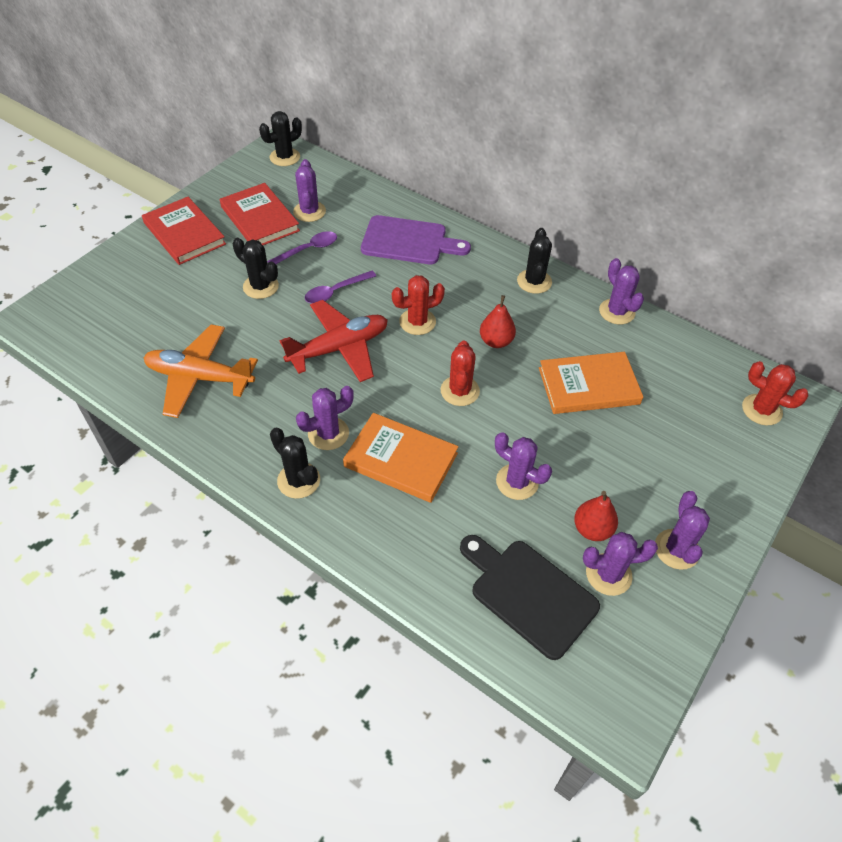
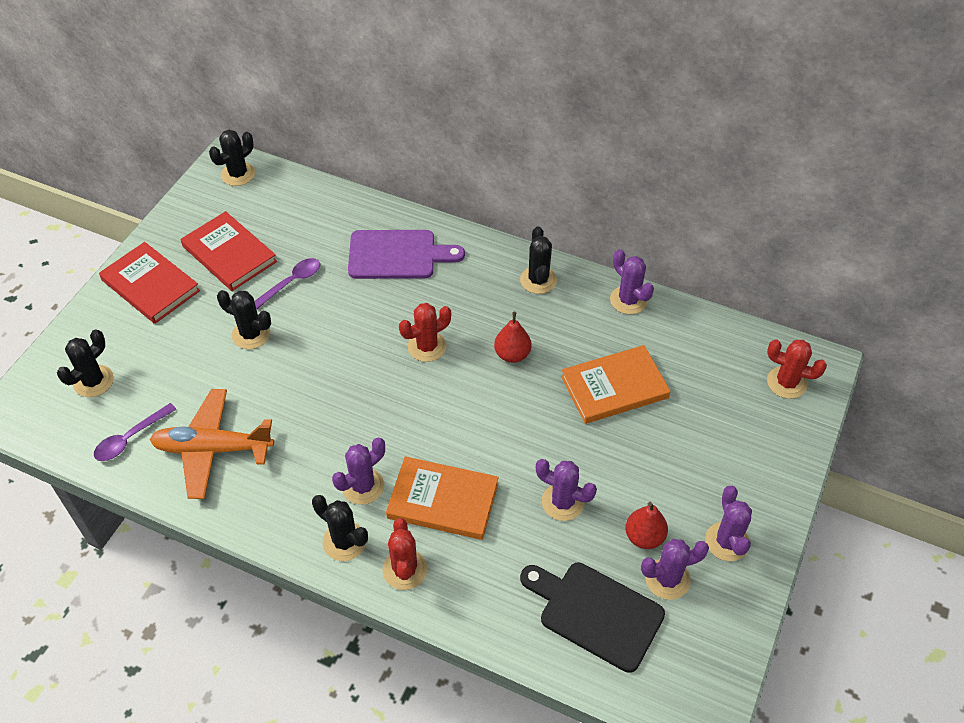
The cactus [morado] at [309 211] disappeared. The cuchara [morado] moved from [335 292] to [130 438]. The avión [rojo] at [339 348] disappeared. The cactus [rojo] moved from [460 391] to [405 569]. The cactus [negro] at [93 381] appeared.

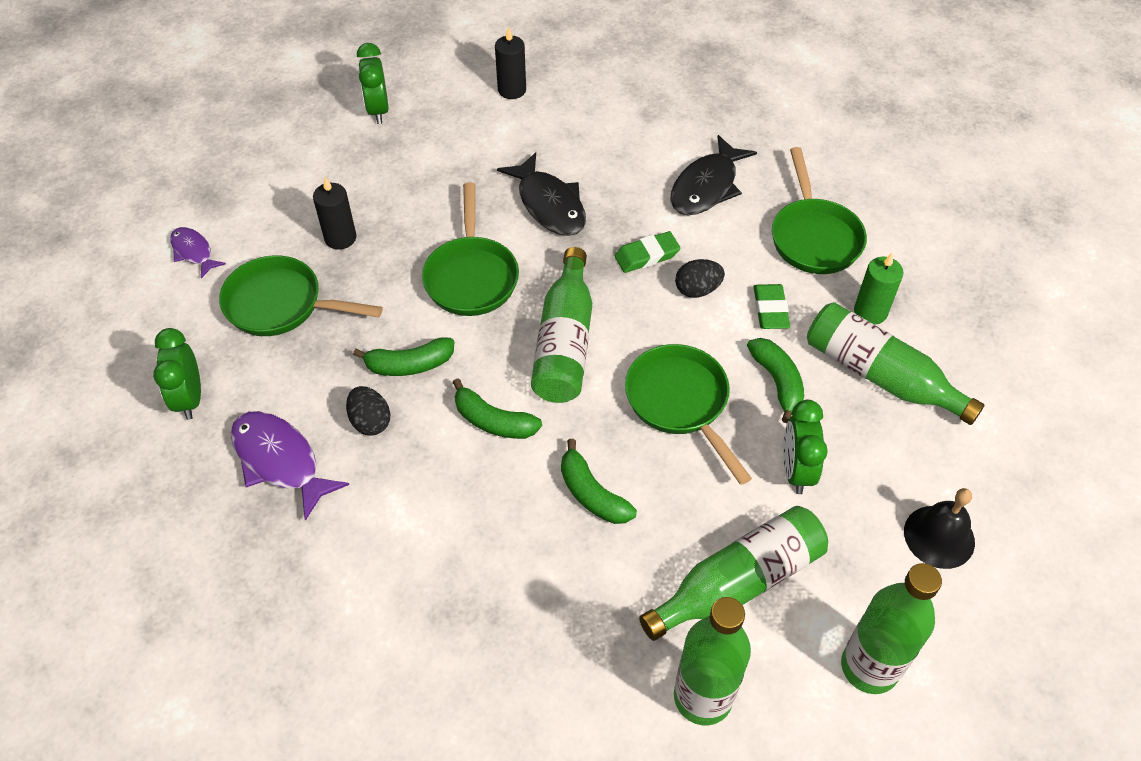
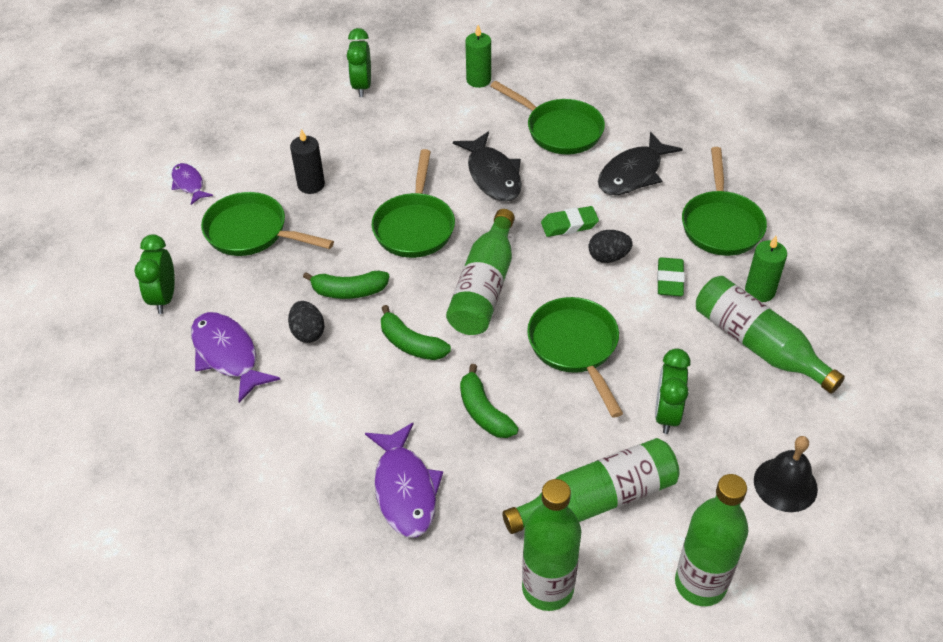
The vela [negro] at [512 90] became the vela [verde] at [478 80]. The plátano [verde] at [777 382] disappeared. The sartén [verde] at [560 130] appeared. The pez [morado] at [405 489] appeared.

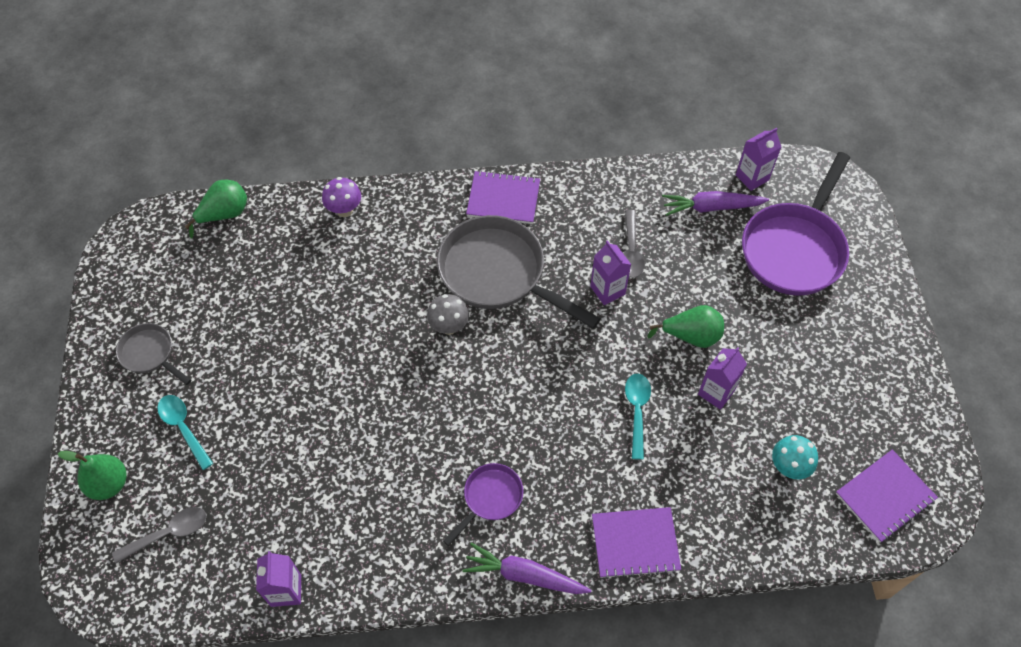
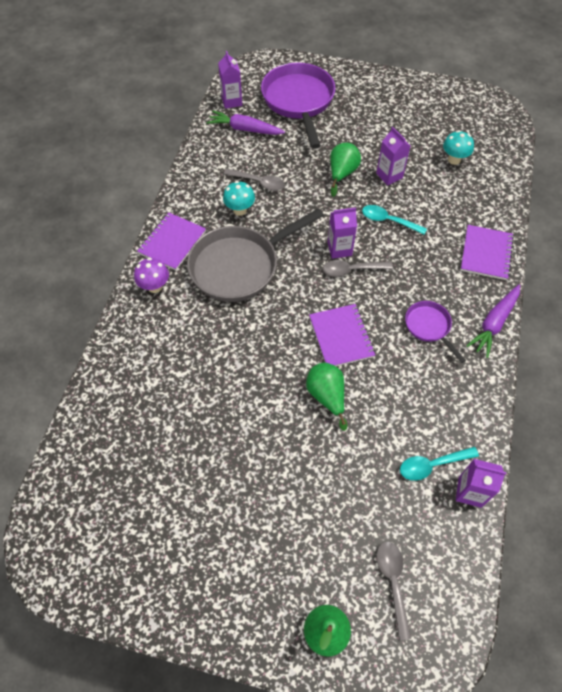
The sartén [morado] at [794 249] turned 150 degrees counterclockwise. The seta [morado] moved from [344 210] to [155 286]. The pera [verde] moved from [224 214] to [327 396]. The zanahoria [morado] at [711 207] turned 90 degrees clockwise. The cartón de leche [morado] moved from [607 290] to [339 249]. The seta [gris] at [449 326] disappeared. The sartén [gris] at [150 354] disappeared. The cuchara [turquesa] moved from [183 428] to [432 465]. The cuaderno [morado] moved from [885 496] to [341 337]. The seta [turquesa] at [240 210] appeared. The cuchara [gris] at [352 270] appeared.

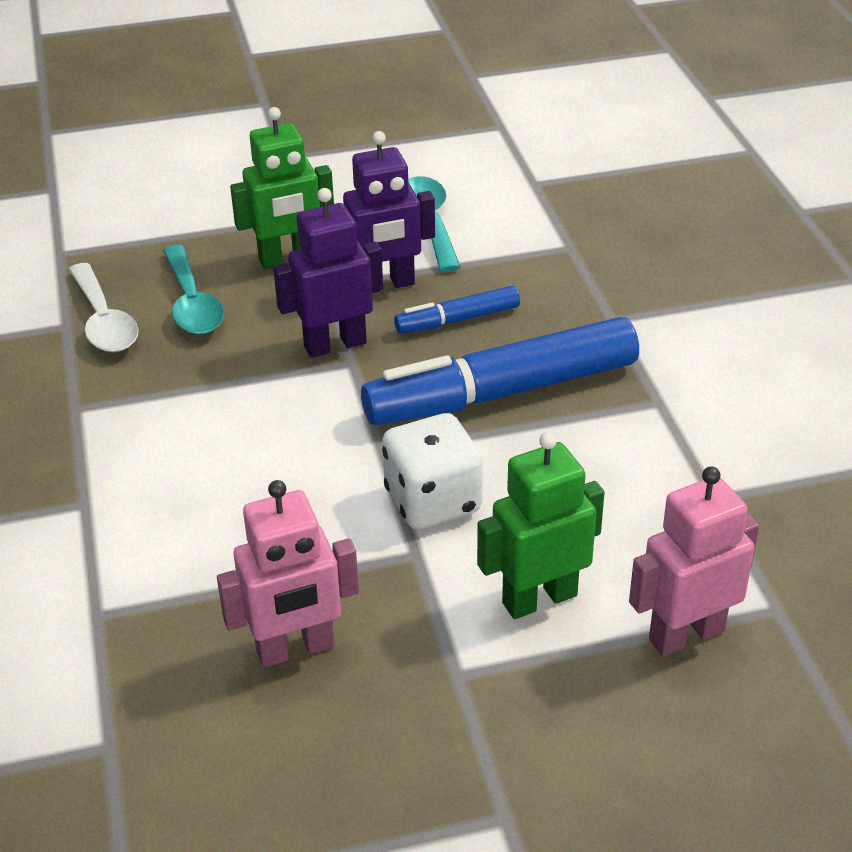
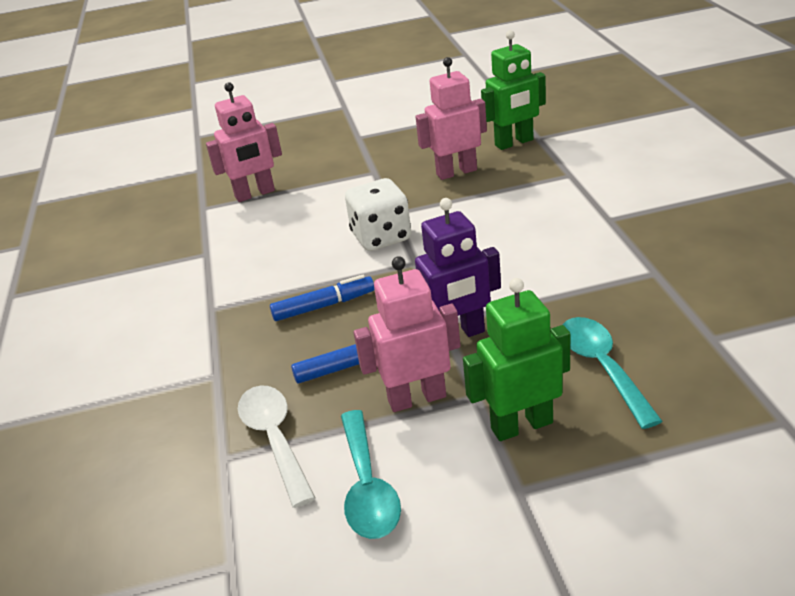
The robot [morado] at [385 285] became the robot [rosa] at [416 398]. The cuchara [blanco] moved from [104 321] to [275 439]. The rotulador [azul] at [502 392] changed to 0.48 times the size. The robot [verde] moved from [539 599] to [514 143].

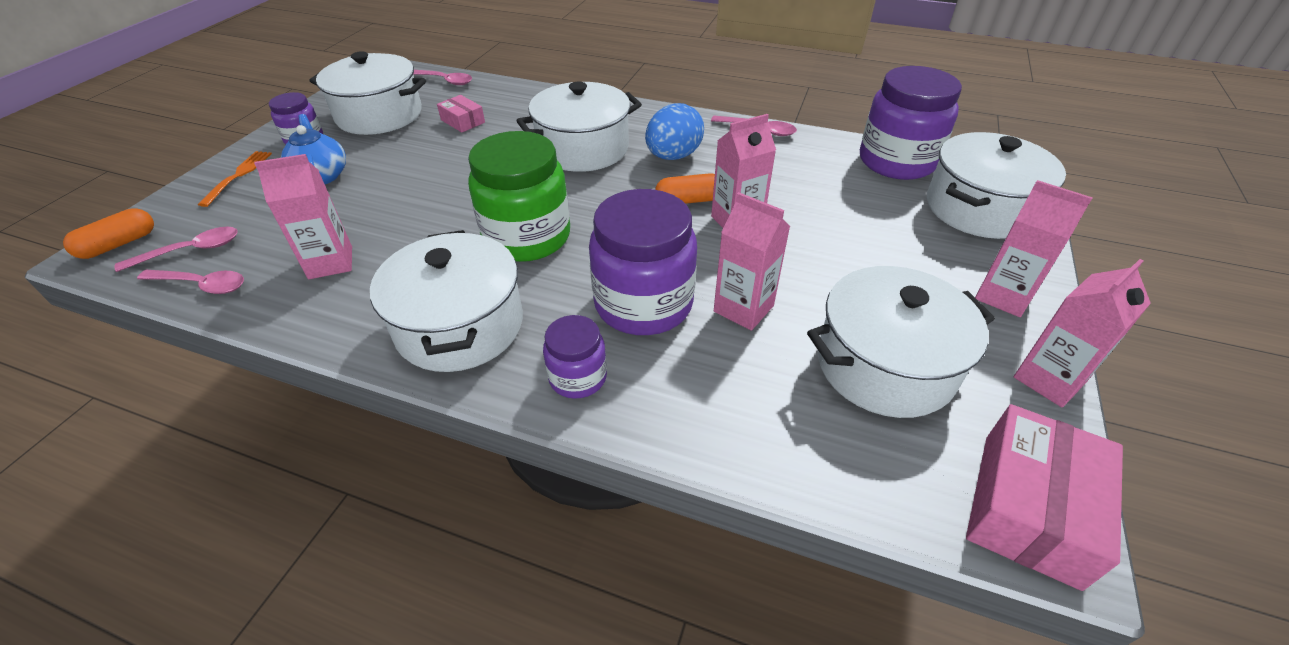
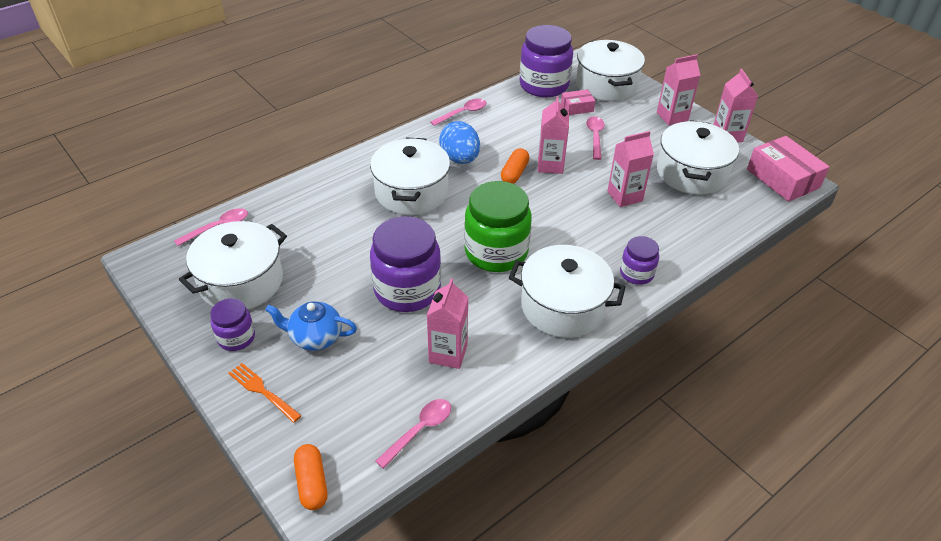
The caja [rosa] moved from [463 121] to [577 107]. The tarro [morado] moved from [643 304] to [407 290]. The cuchara [rosa] moved from [190 251] to [595 137].

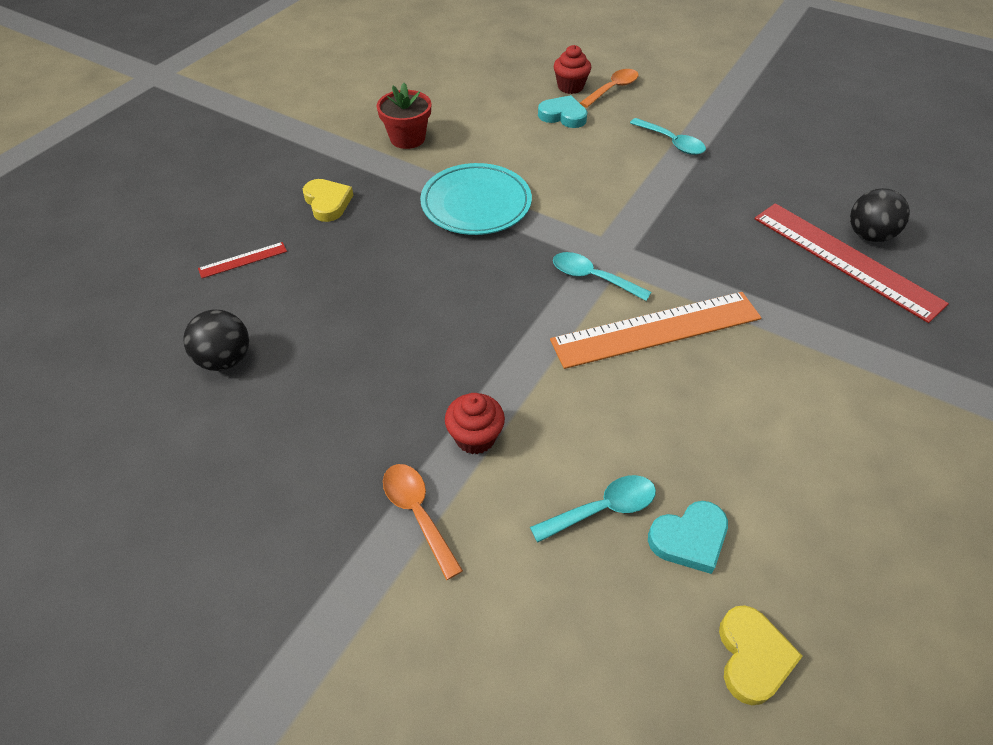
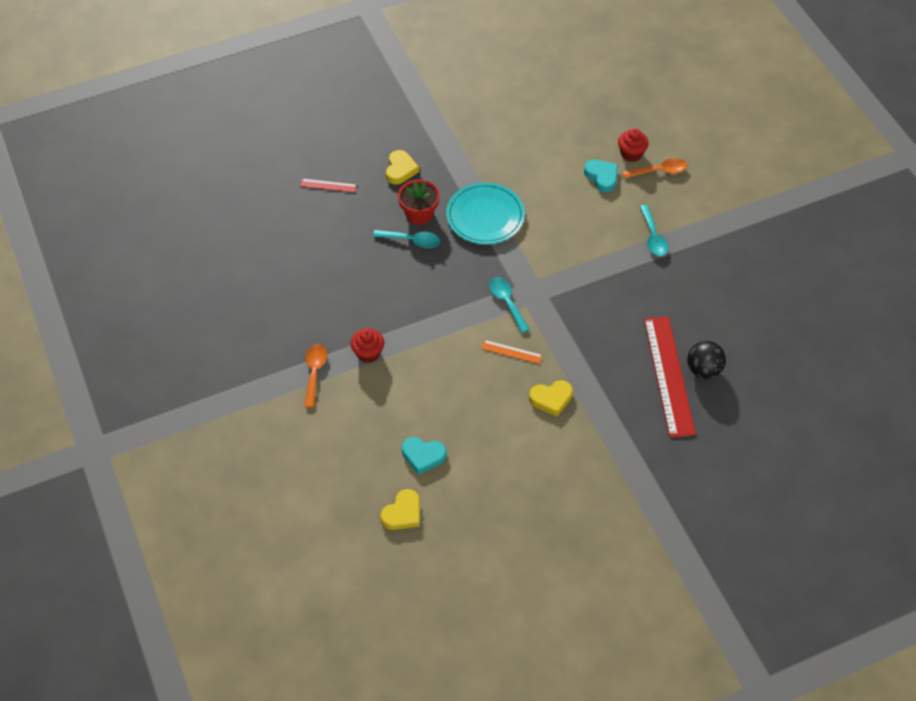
The maceta [rojo] moved from [407 138] to [419 214]. The regla [naranja] at [656 329] changed to 0.44 times the size. The pelota [negro] at [225 359] disappeared. The cuchara [turquesa] moved from [602 509] to [411 240]. The corazón [amarillo] at [551 399] appeared.

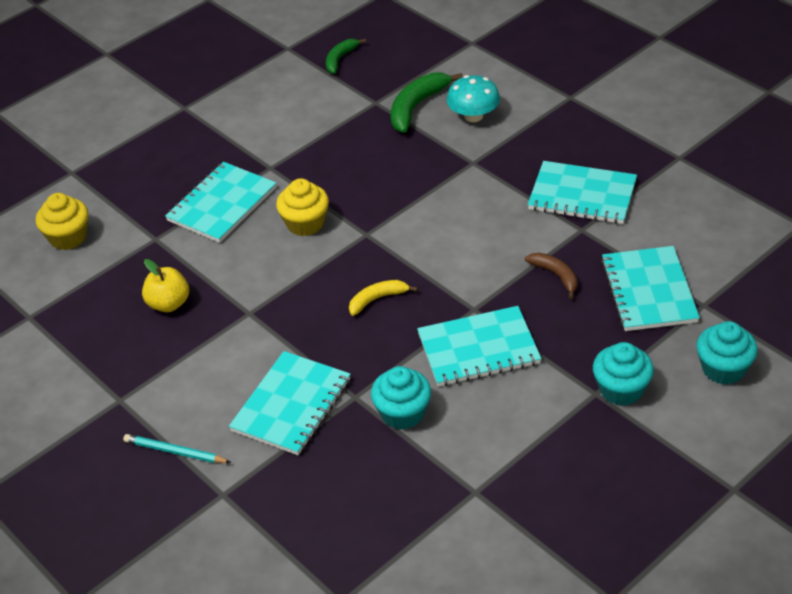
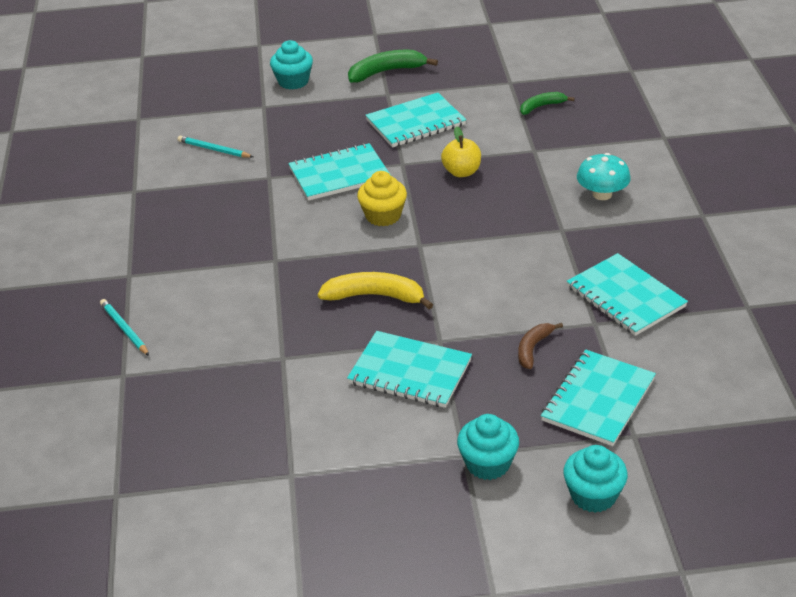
The plátano [verde] moved from [416 107] to [386 72]. The magdalena [amarillo] at [68 237] was replaced by the lápiz [turquesa] at [214 149]. The plátano [marrón] at [556 275] turned 150 degrees counterclockwise. The manzana [amarillo] moved from [168 304] to [461 172]. The plátano [amarillo] at [377 299] changed to 1.64 times the size. The cuaderno [turquesa] moved from [291 405] to [415 122]. The magdalena [turquesa] moved from [402 413] to [293 81].

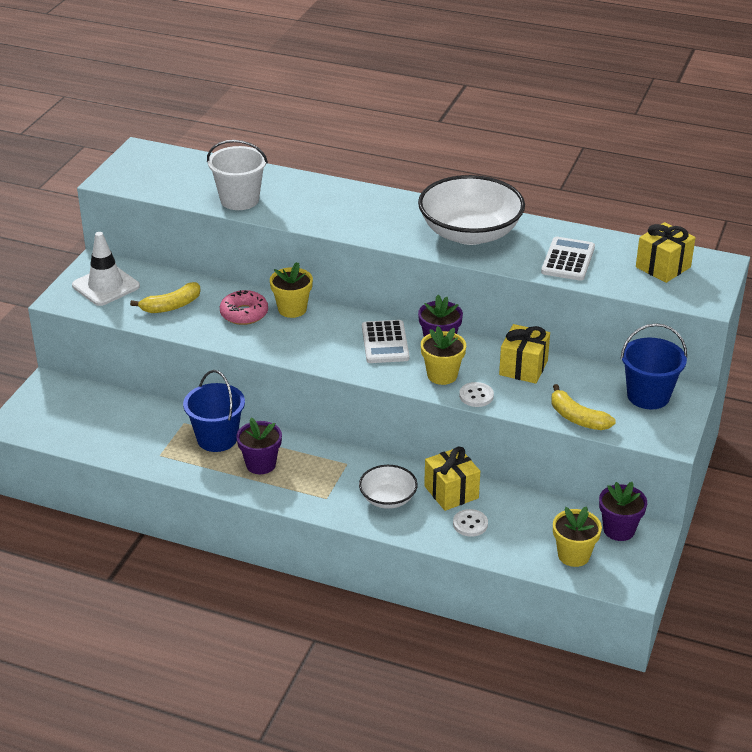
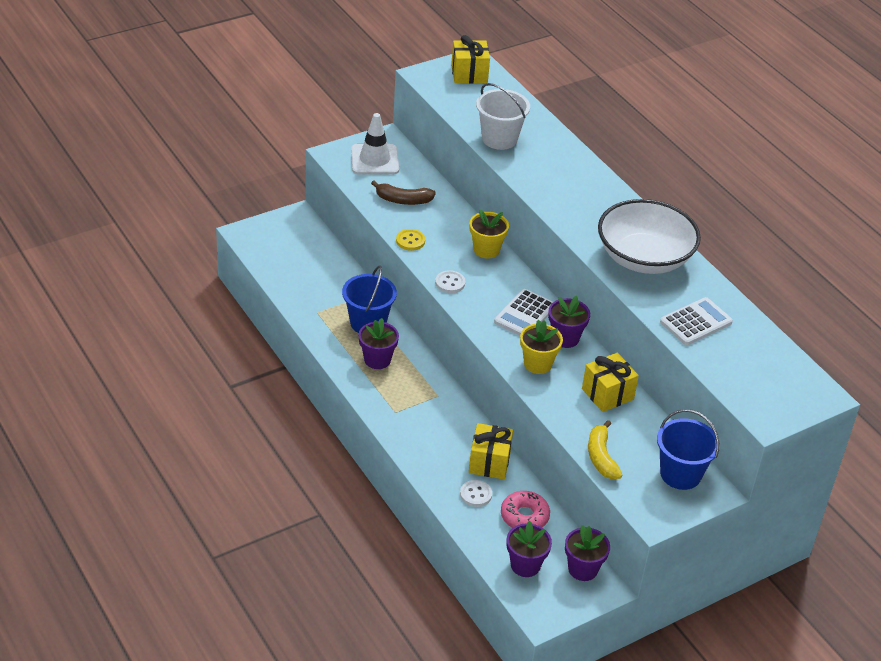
The regalo [amarillo] moved from [663 267] to [469 74]. The plátano [amarillo] at [171 306] became the plátano [marrón] at [403 200]. The rosquilla [rosa] moved from [244 314] to [524 516]. The botón [blanco] moved from [476 396] to [450 283]. The cuenco [blanco] at [388 498] disappeared. The maceta [amarillo] at [573 555] became the maceta [morado] at [525 565]. The botón [amarillo] at [410 241] appeared.

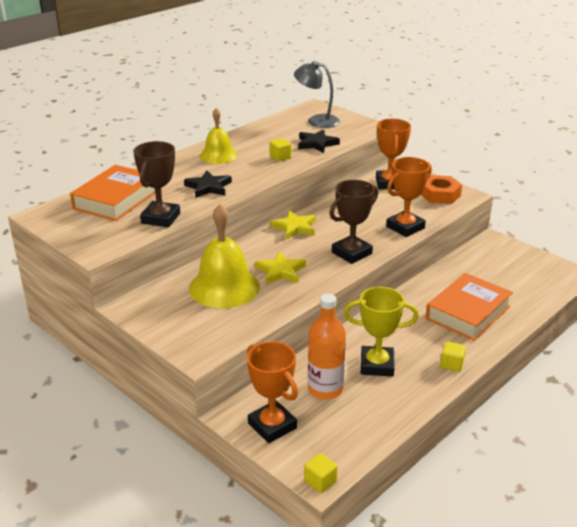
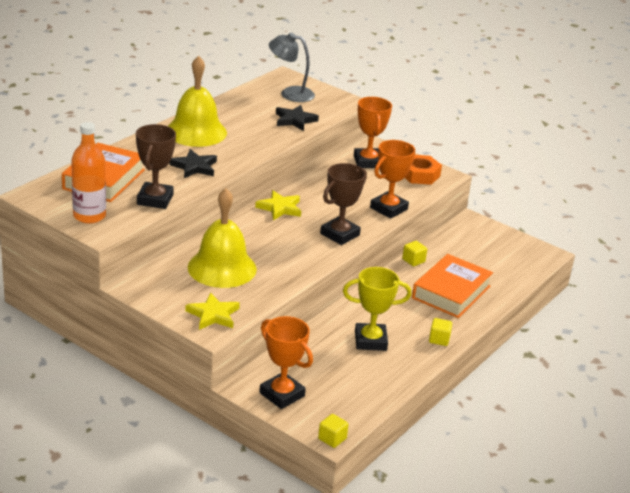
The campana [amarillo] at [218 155] changed to 1.57 times the size. The cubo [amarillo] moved from [280 157] to [413 260]. The estrella [amarillo] moved from [281 271] to [213 315]. The botella [naranja] moved from [325 389] to [89 216].

